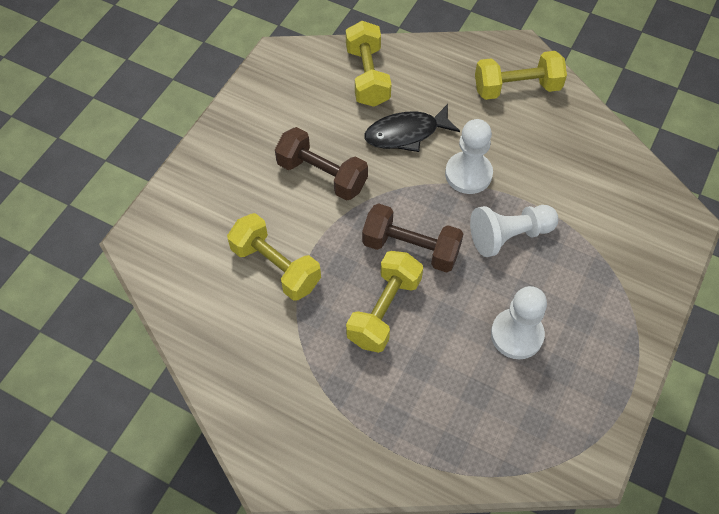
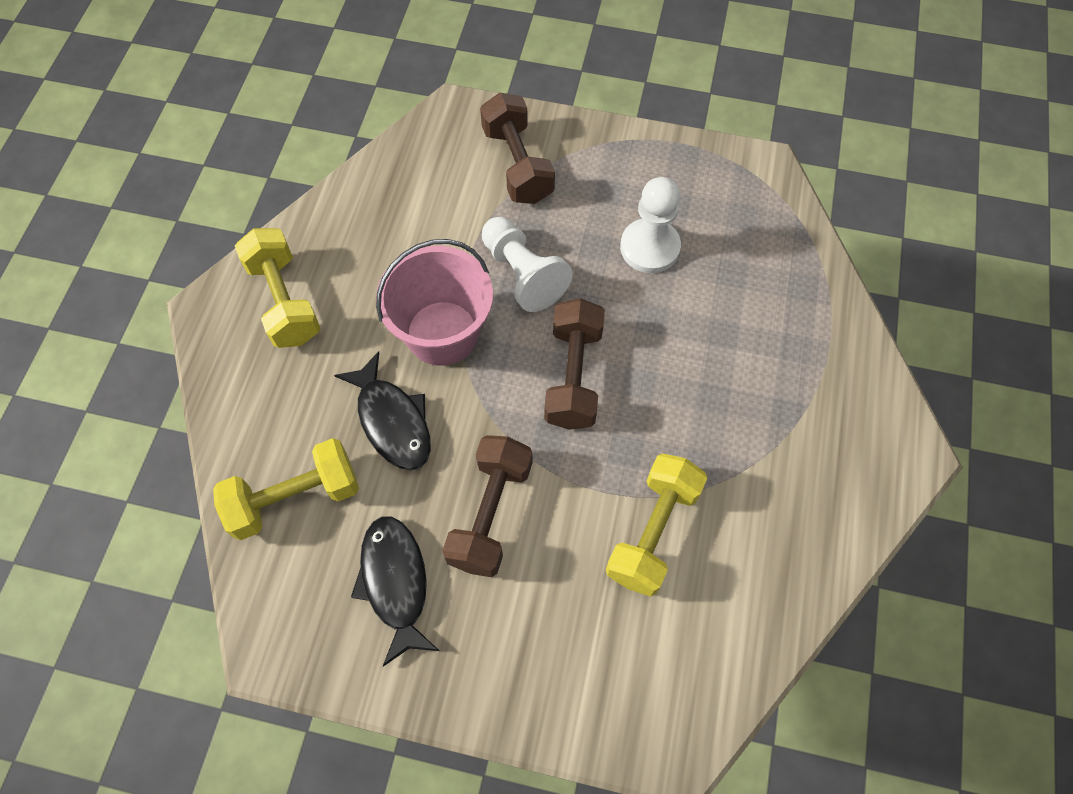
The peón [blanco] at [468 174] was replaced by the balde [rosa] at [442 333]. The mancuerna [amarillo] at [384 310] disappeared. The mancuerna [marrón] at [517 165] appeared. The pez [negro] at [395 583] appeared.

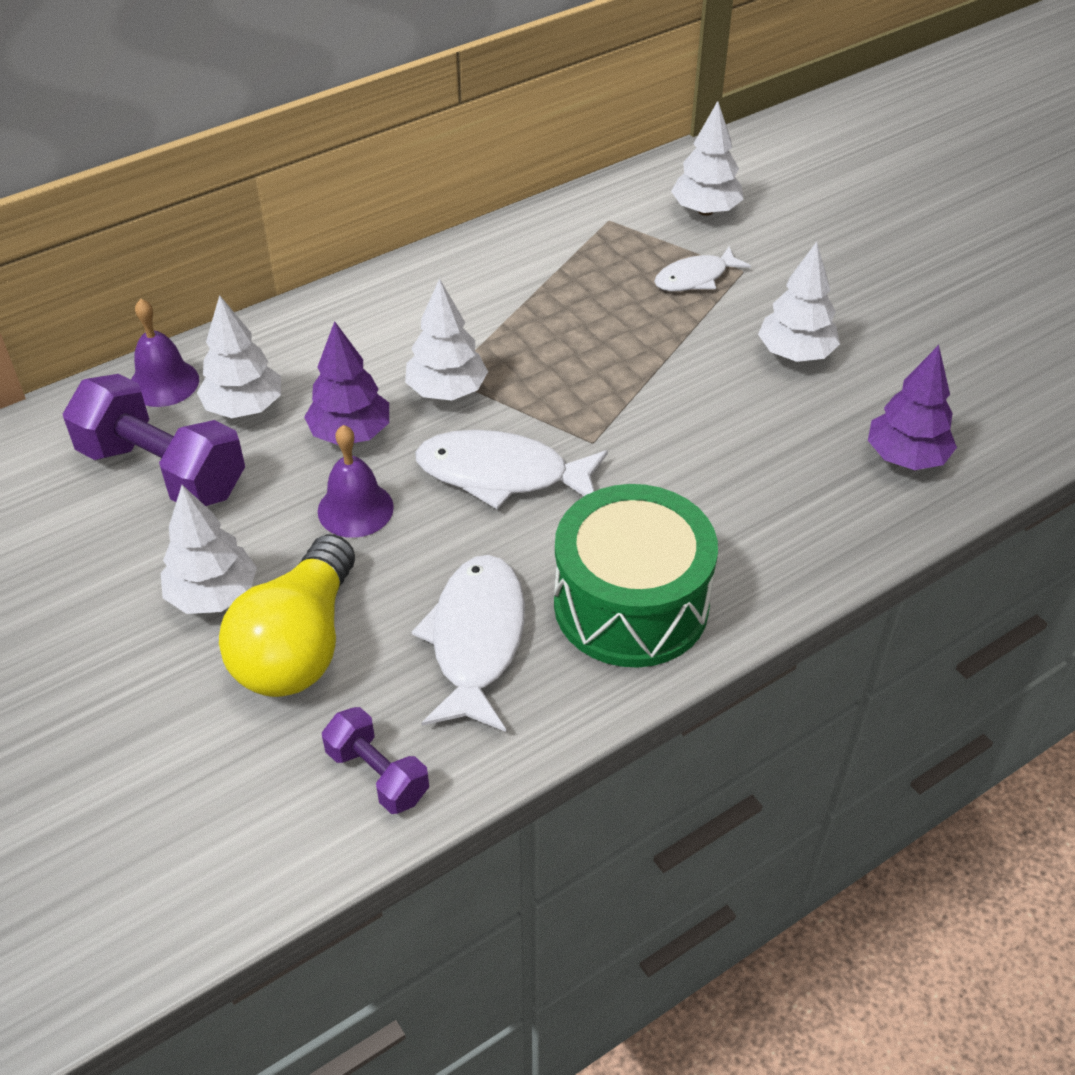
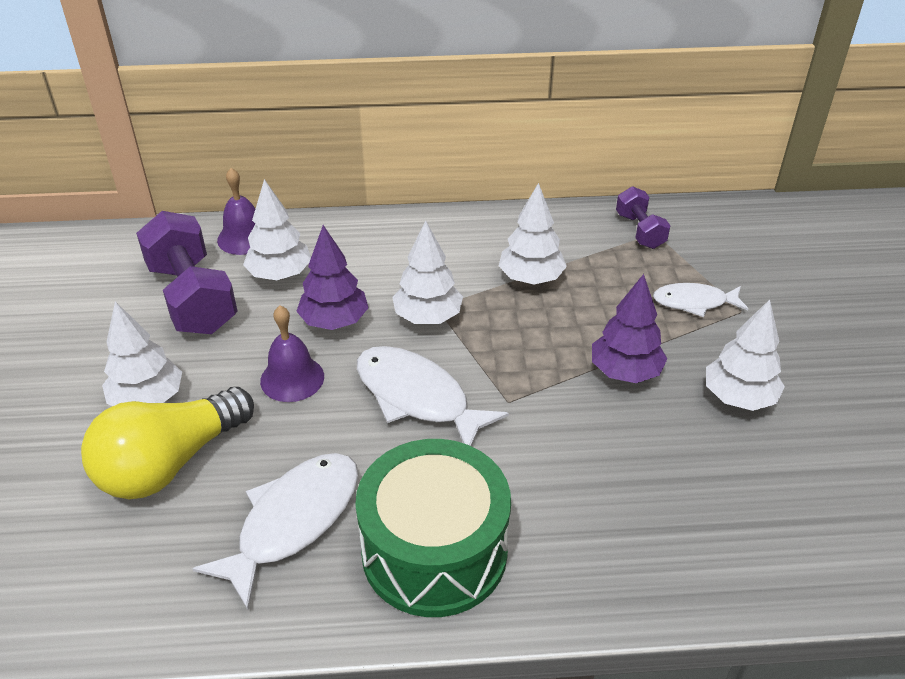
The árbol [blanco] moved from [705 210] to [531 278]. The árbol [morado] moved from [905 458] to [625 372]. The mancuerna [morado] moved from [378 774] to [640 231].

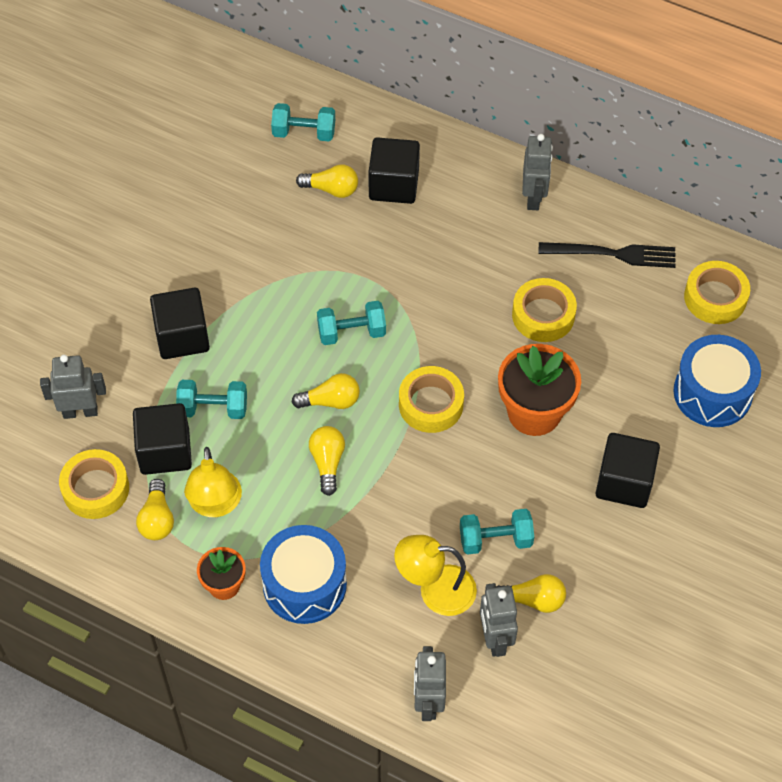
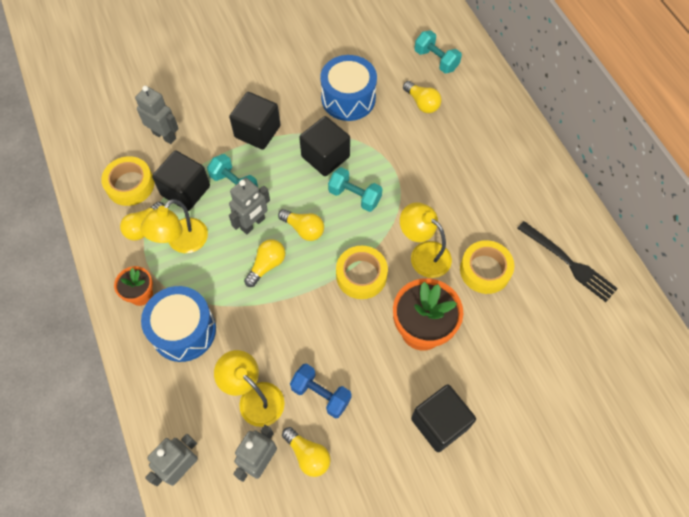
The robot [gris] moved from [533 197] to [253 224]. The cubo [negro] moved from [393 185] to [325 156]. The cinta adhesiva [amarillo] at [715 298] disappeared. The tambor [azul] moved from [712 393] to [348 98]. The mancuerna [turquesa] at [495 540] became the mancuerna [azul] at [321 394]. The lámpara [amarillo] at [423 254] appeared.

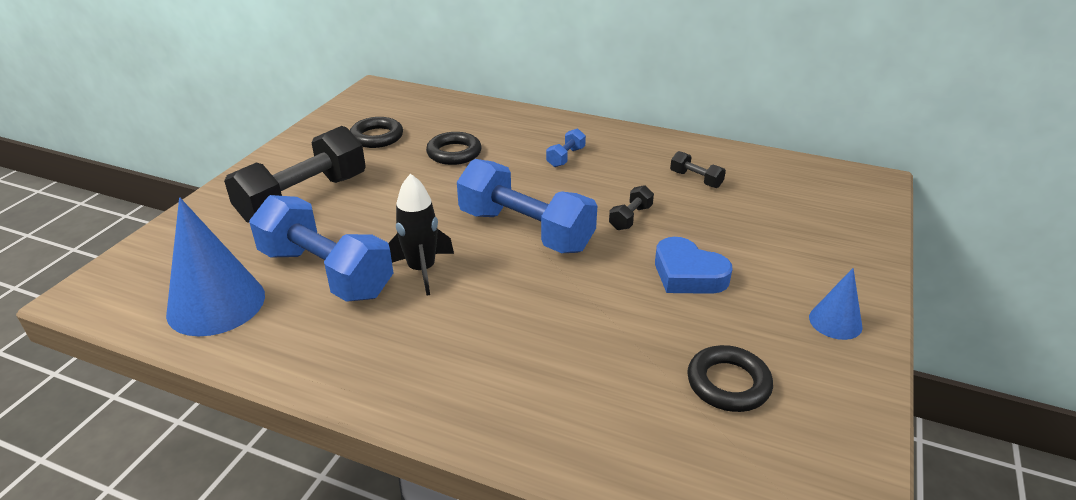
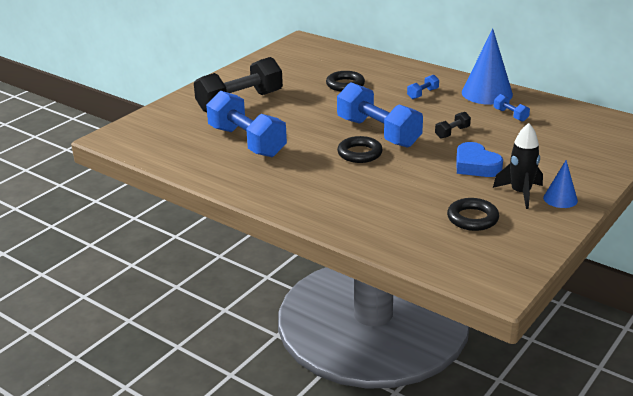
The anillo [negro] moved from [377 137] to [359 153]. The mancuerna [negro] at [696 179] became the mancuerna [azul] at [510 115]. The cohete [negro] moved from [422 270] to [520 193]. The cono [azul] moved from [216 304] to [487 93].

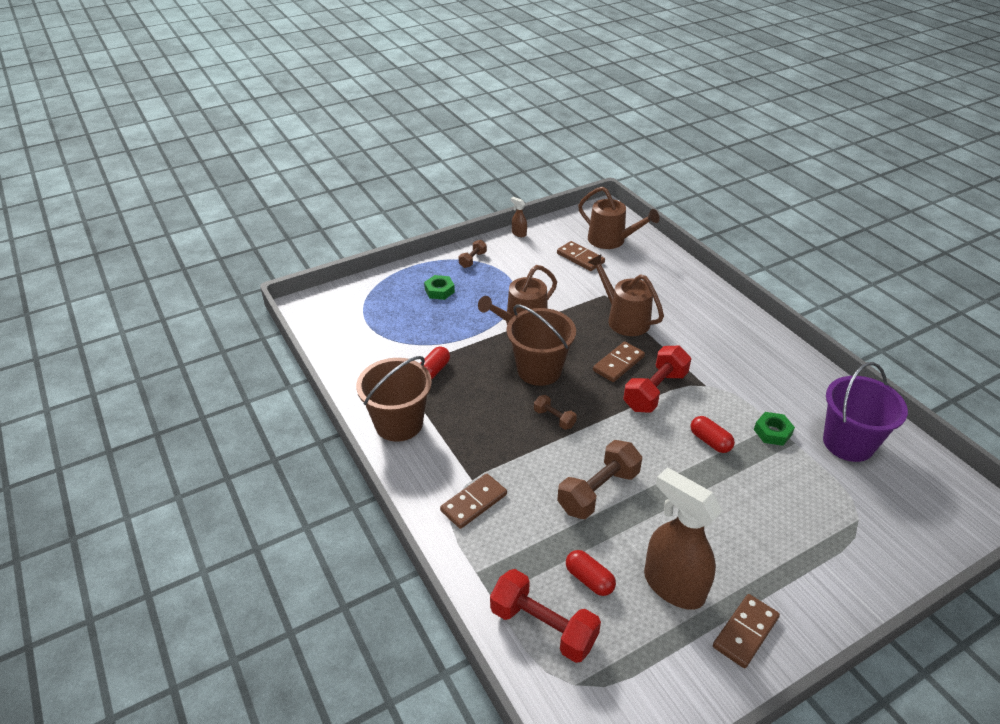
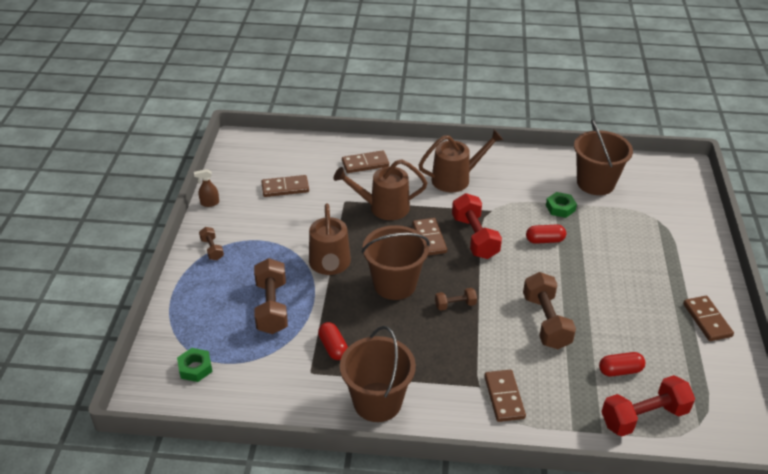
The regadera [marrón] moved from [611 240] to [456 179]. The tuerca [verde] moved from [439 291] to [195 368]. The balde [morado] at [848 443] became the balde [marrón] at [595 183]. The pulverizador [marrón] at [673 585] disappeared. The ficha de dominó [marrón] at [365 164] appeared. The mancuerna [marrón] at [272 307] appeared.

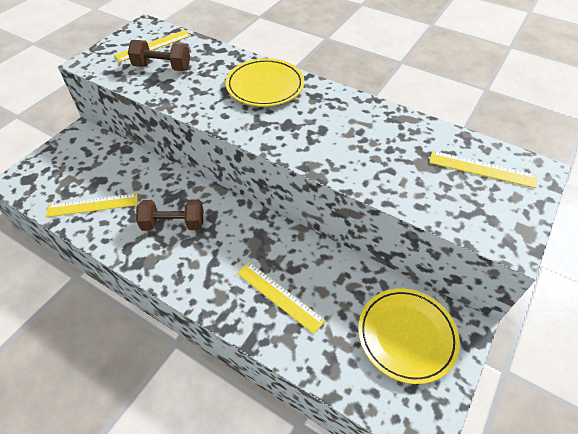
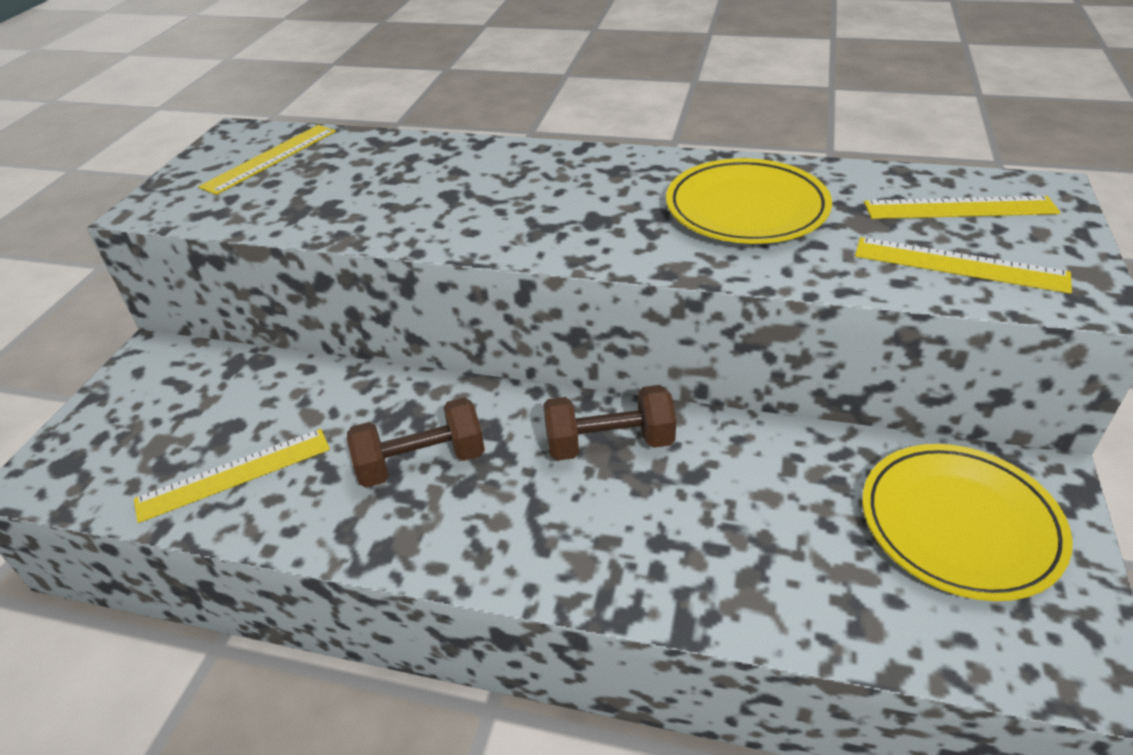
The mancuerna [marrón] moved from [162 67] to [609 443]. The plato [amarillo] moved from [265 86] to [746 208]. The regla [amarillo] moved from [279 296] to [959 265].

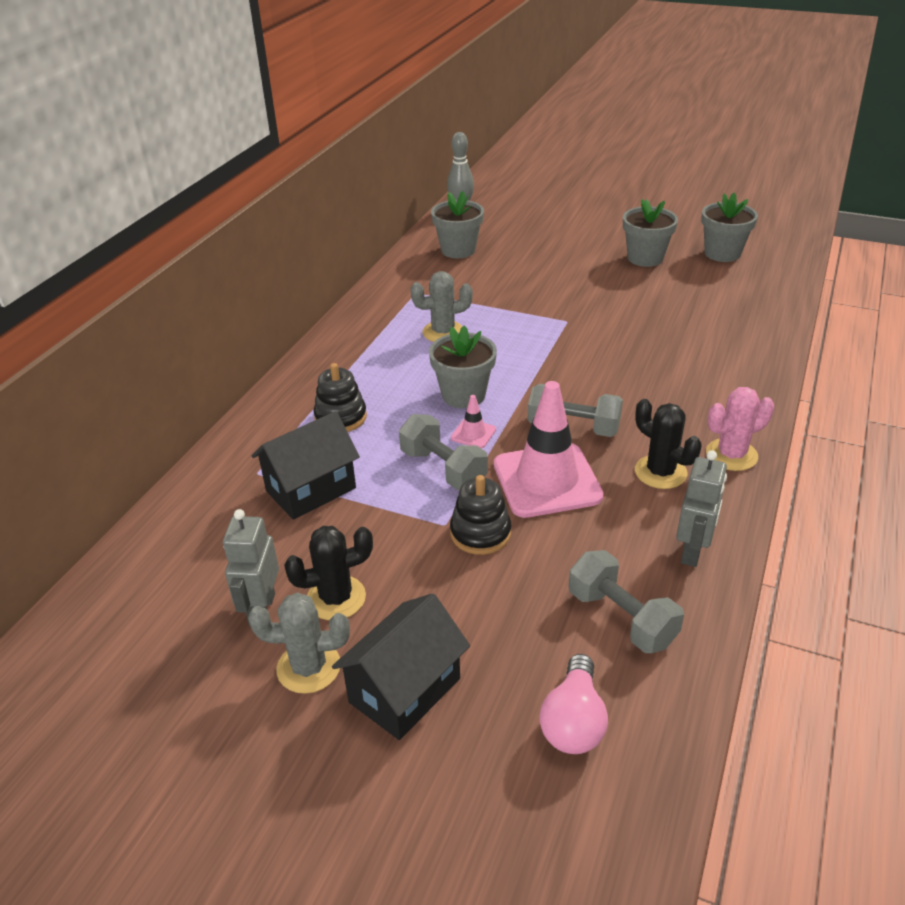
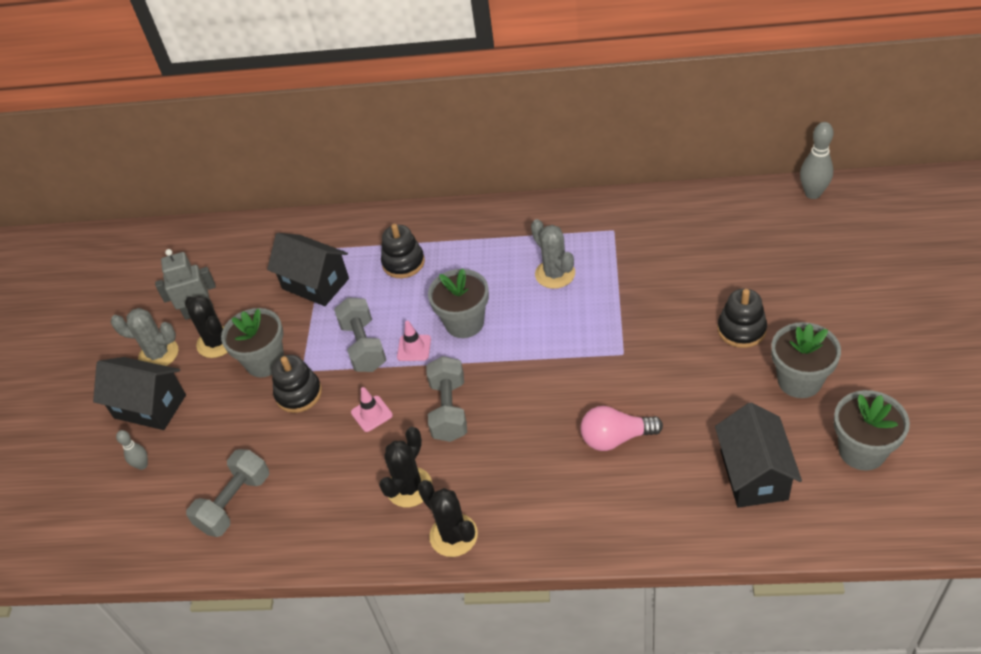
The maceta [gris] moved from [458 250] to [265 361]. The cono de tráfico [rosa] at [547 480] changed to 0.43 times the size. The cactus [rosa] at [731 455] became the cactus [negro] at [453 535]. The mancuerna [gris] at [443 469] turned 45 degrees counterclockwise. The robot [gris] at [692 551] disappeared. The cactus [gris] at [309 667] turned 60 degrees counterclockwise. The bombilla [rosa] moved from [573 721] to [615 438]. The juguete apilable [negro] at [741 329] appeared. The casa [negro] at [753 475] appeared. The bolo [gris] at [142 465] appeared.

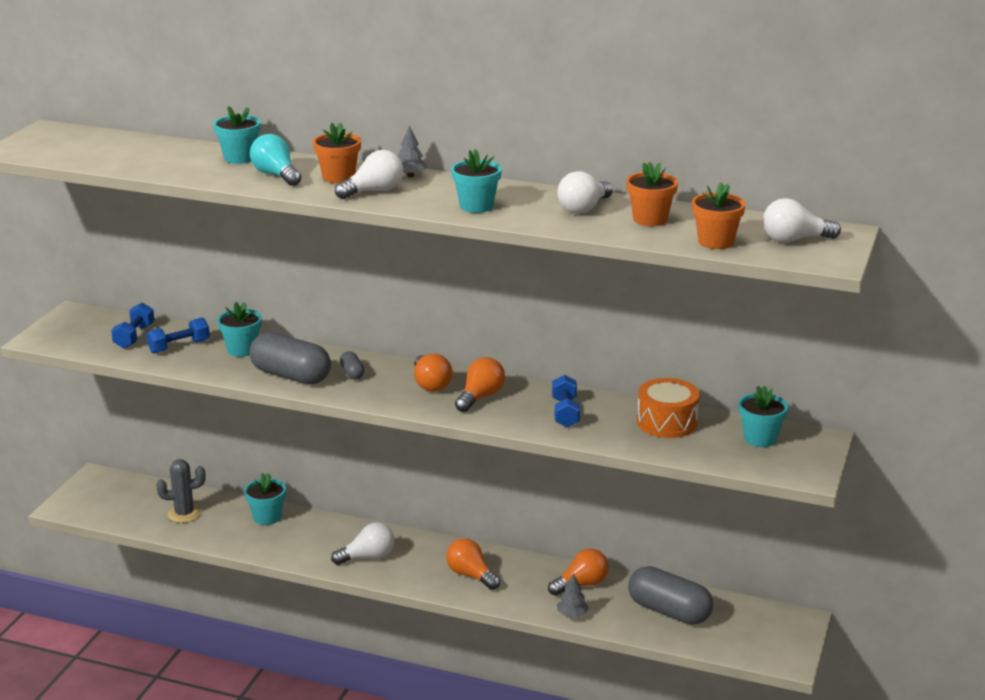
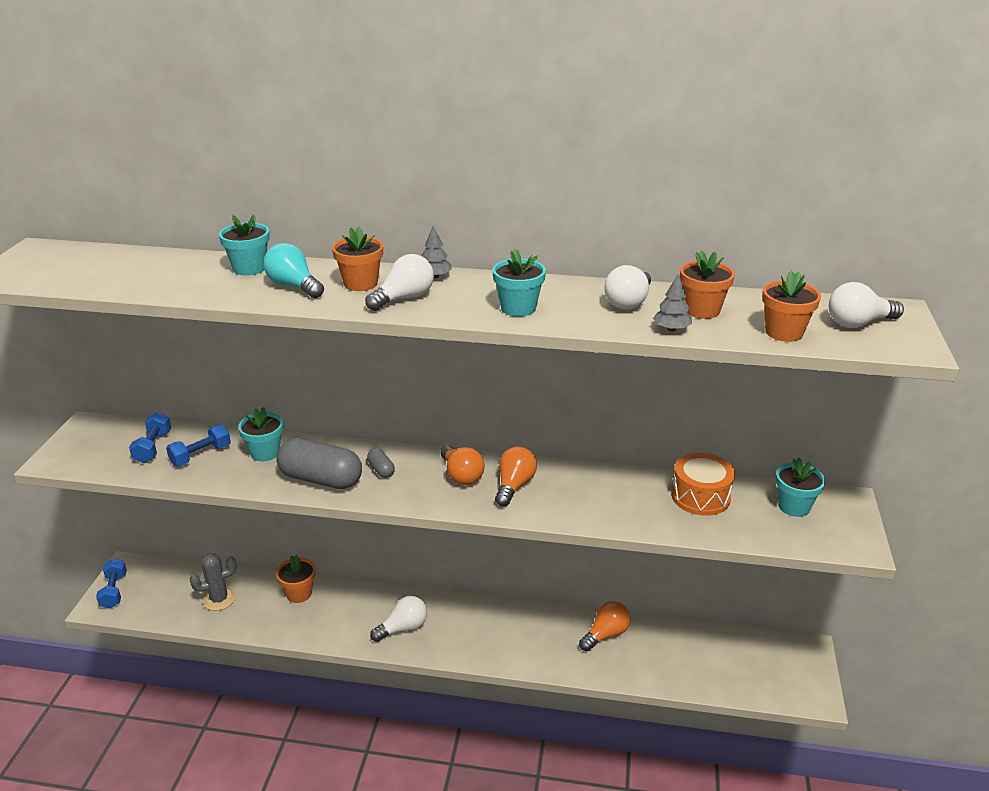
The mancuerna [azul] moved from [565 413] to [114 591]. The maceta [turquesa] at [267 517] became the maceta [naranja] at [299 593]. The bombilla [naranja] at [471 575] disappeared. The cápsula [gris] at [669 611] disappeared. The árbol [gris] moved from [572 614] to [671 329].

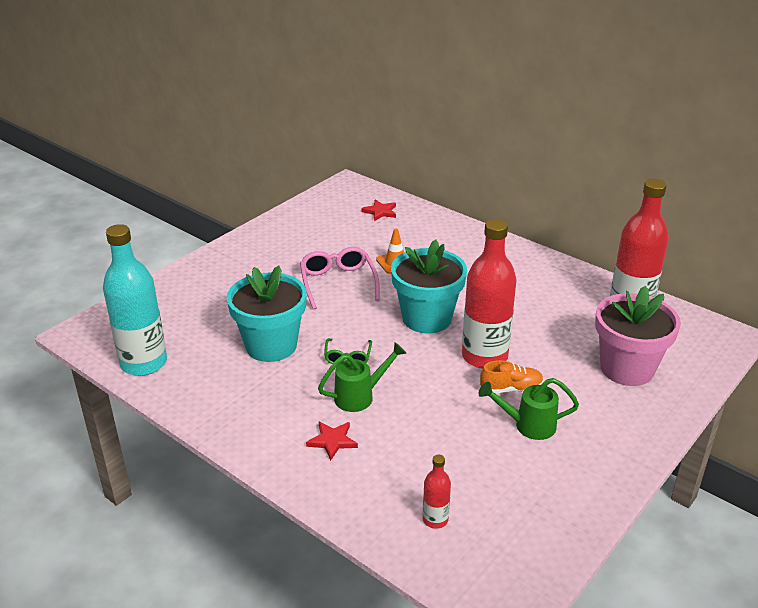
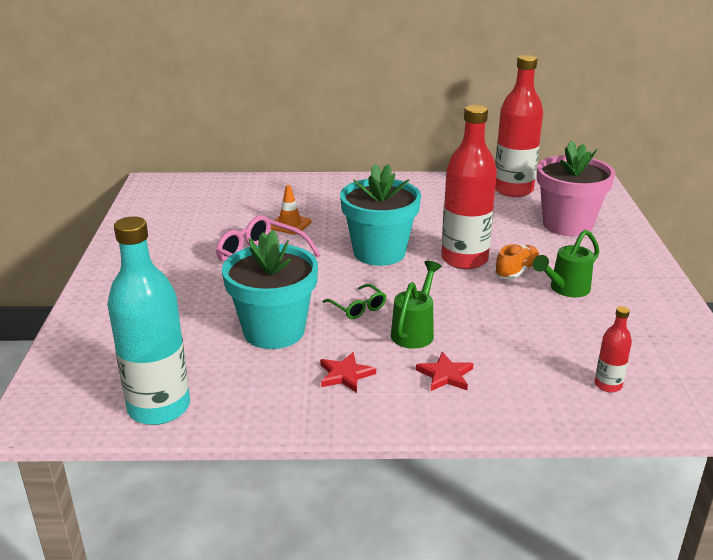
The estrella [rojo] moved from [380 212] to [345 375].

